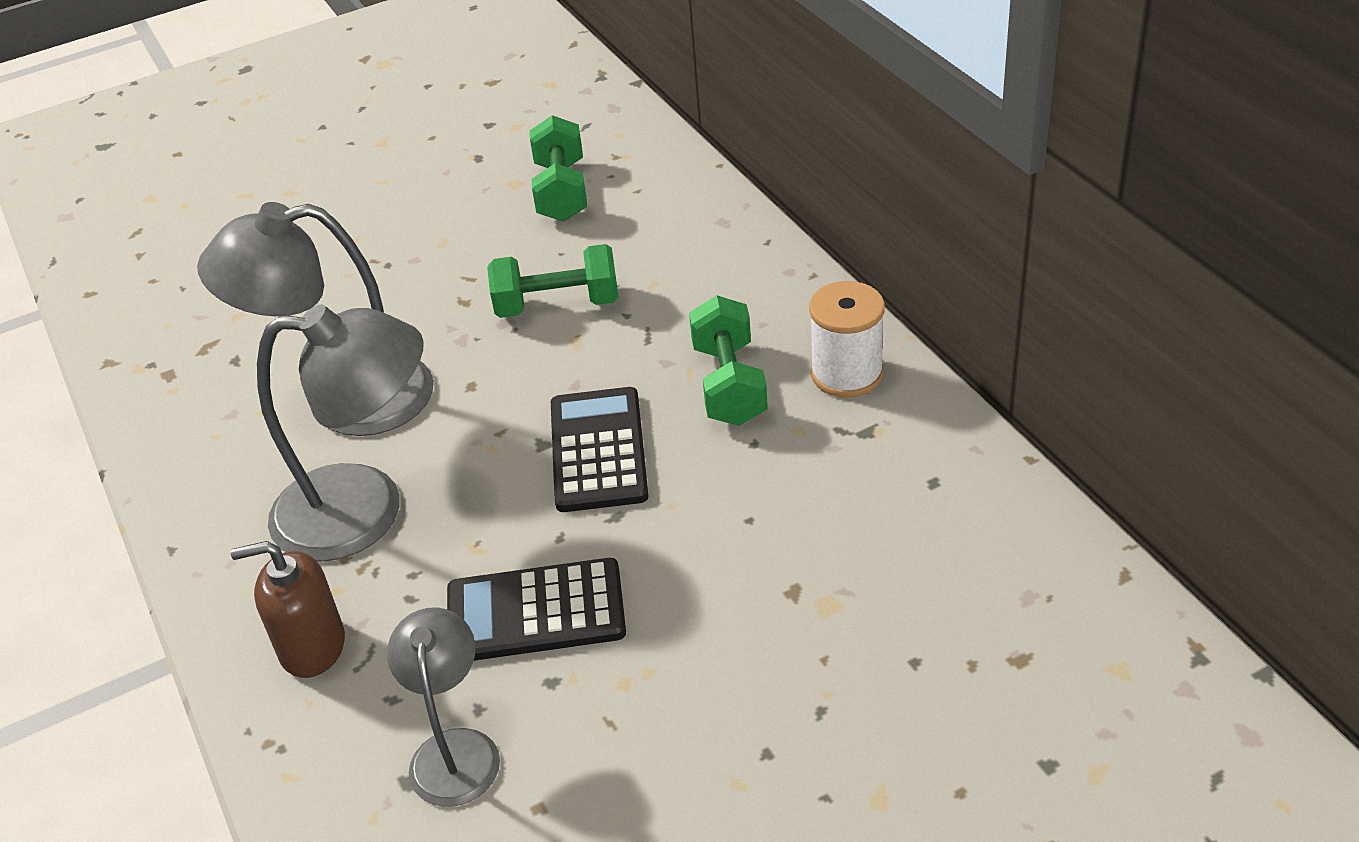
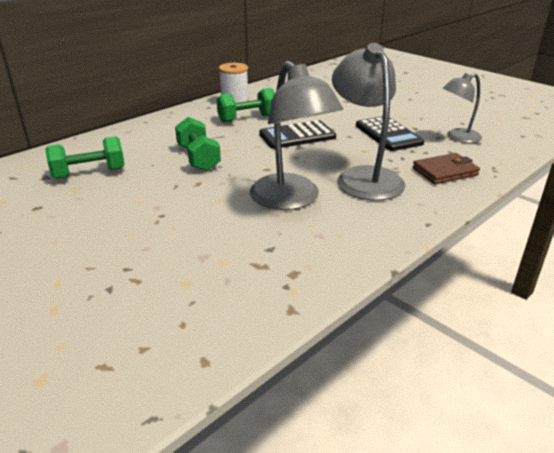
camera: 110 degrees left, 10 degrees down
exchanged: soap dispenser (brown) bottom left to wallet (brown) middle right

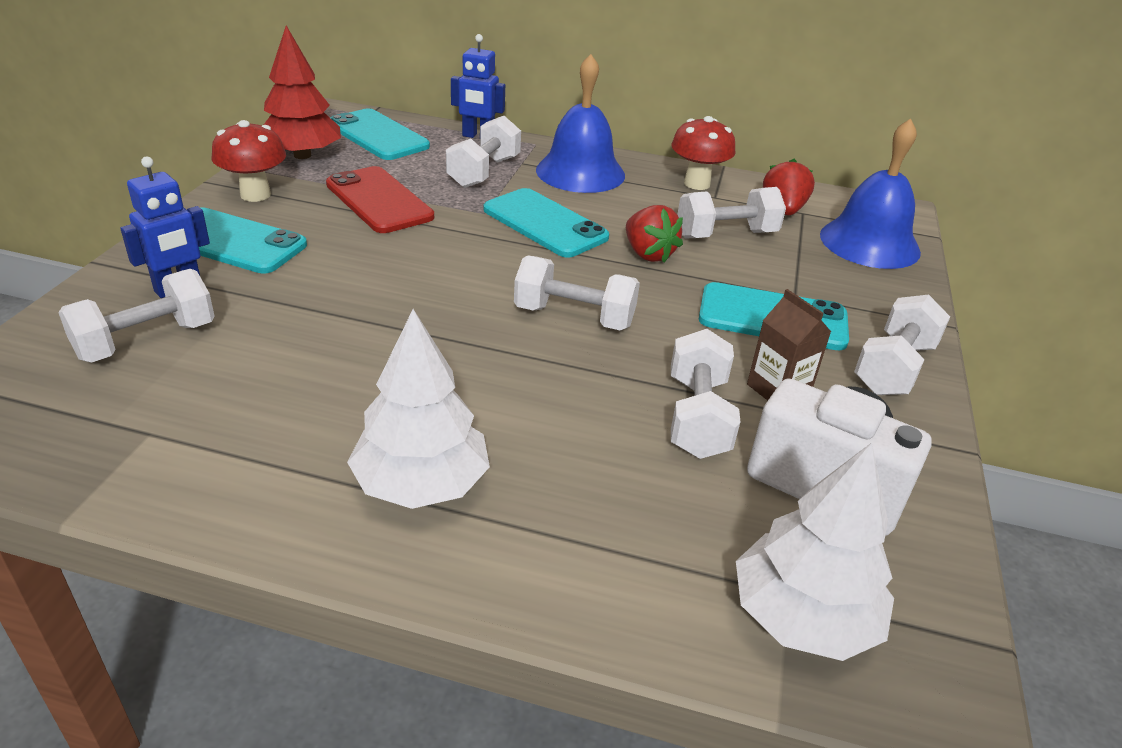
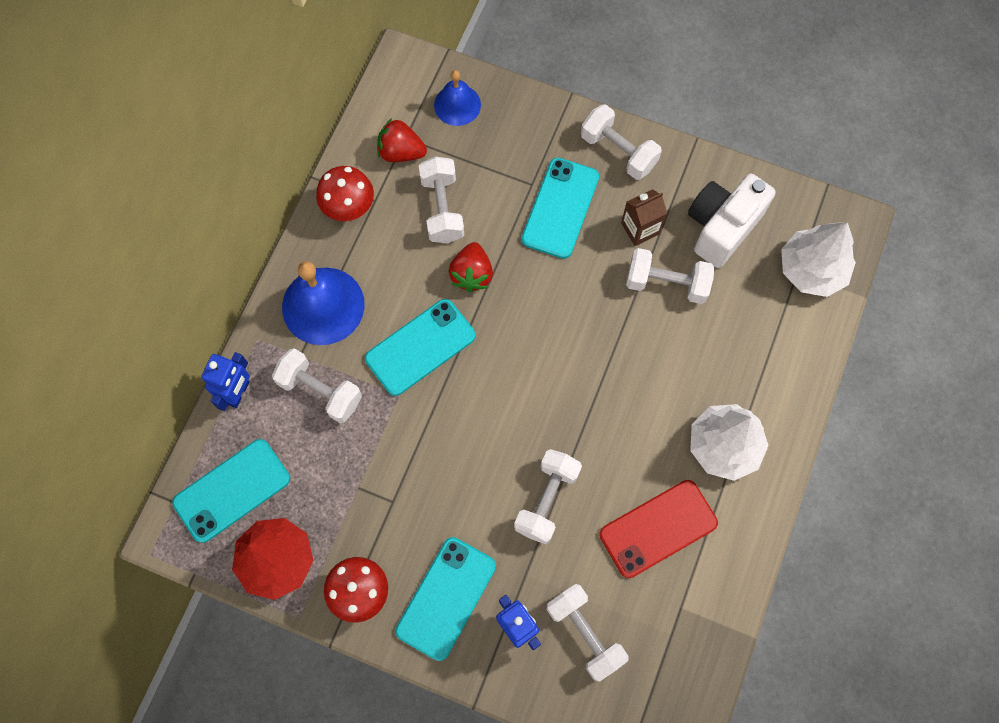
camera: 80 degrees left, 35 degrees up
relocated: phone (red) top centre to bottom centre; dumbbell (white) (no. 3 from left) centre to bottom centre
spun: strawberry (red) (no. 1 from left in the first image) top centre = centre 120 degrees clockwise
size: bell (blue) (no. 2 from left) top right = top centre x0.60

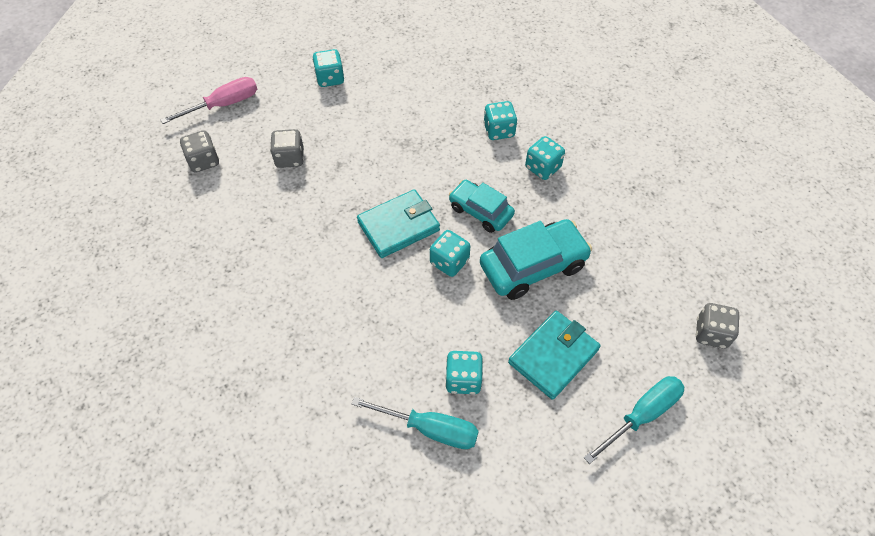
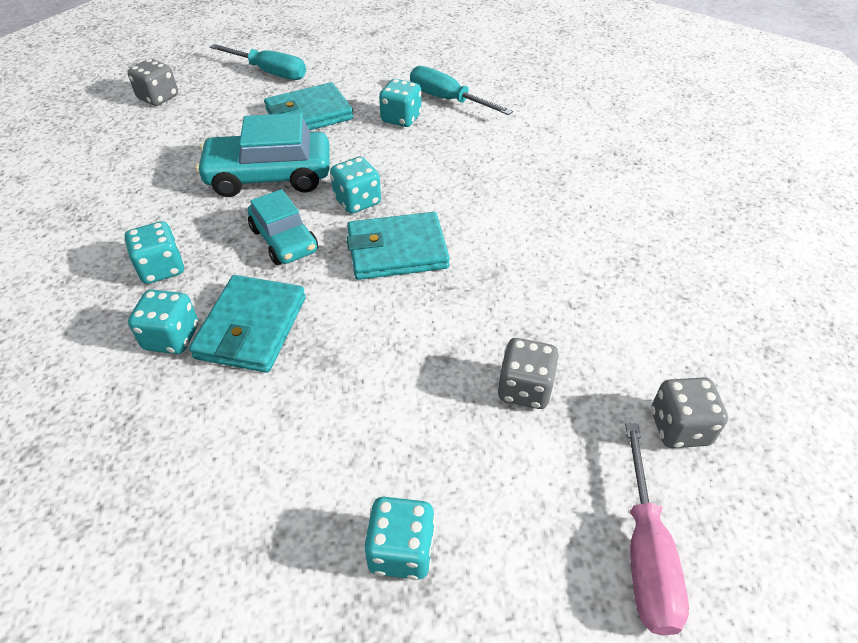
camera: 160 degrees left, 10 degrees down
appeared: wallet (turquoise) (no. 1 from left) middle left
spun: screwdriver (pink) top left = bottom right 75 degrees counterclockwise; screwdriver (turquoise) (no. 2 from left in the first image) bottom right = top left 135 degrees counterclockwise

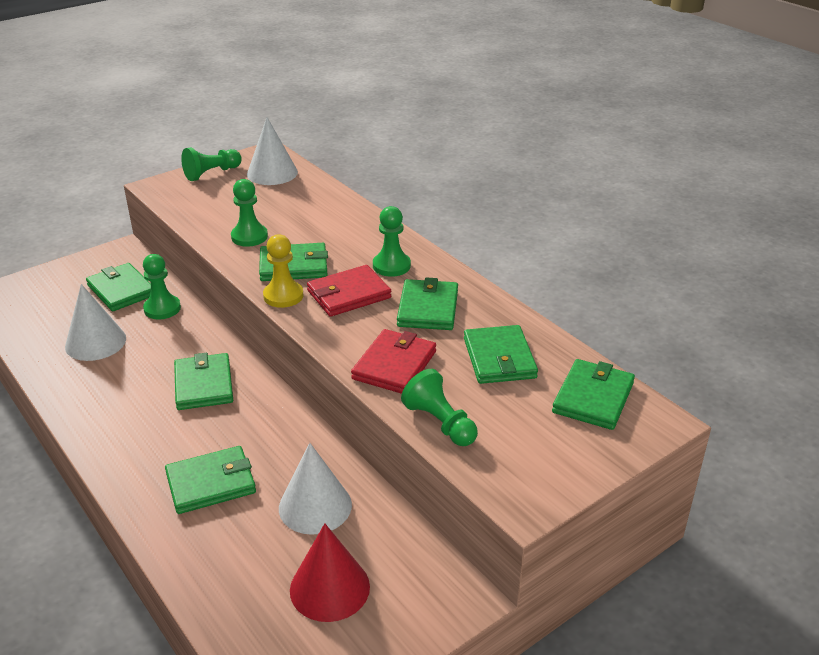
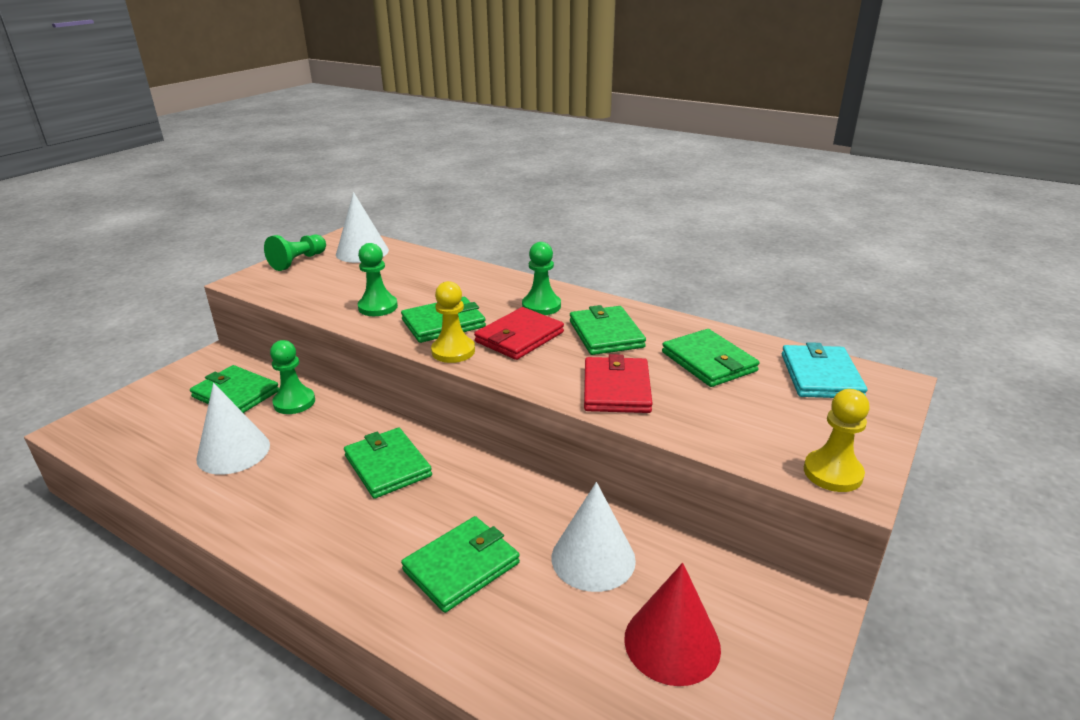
camera: 20 degrees left, 5 degrees down
missing: pawn (green) (no. 5 from left) centre
appeared: pawn (yellow) (no. 2 from left) middle right
colour: wallet (green) (no. 7 from left) middle right to wallet (turquoise) middle right

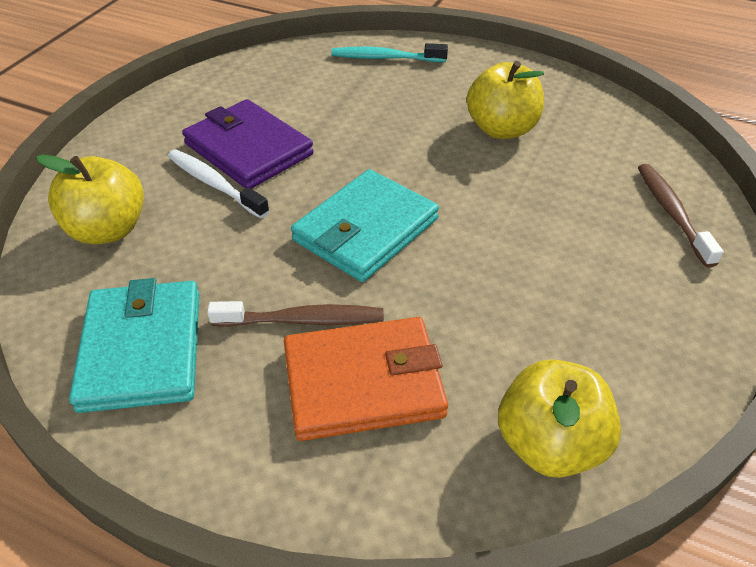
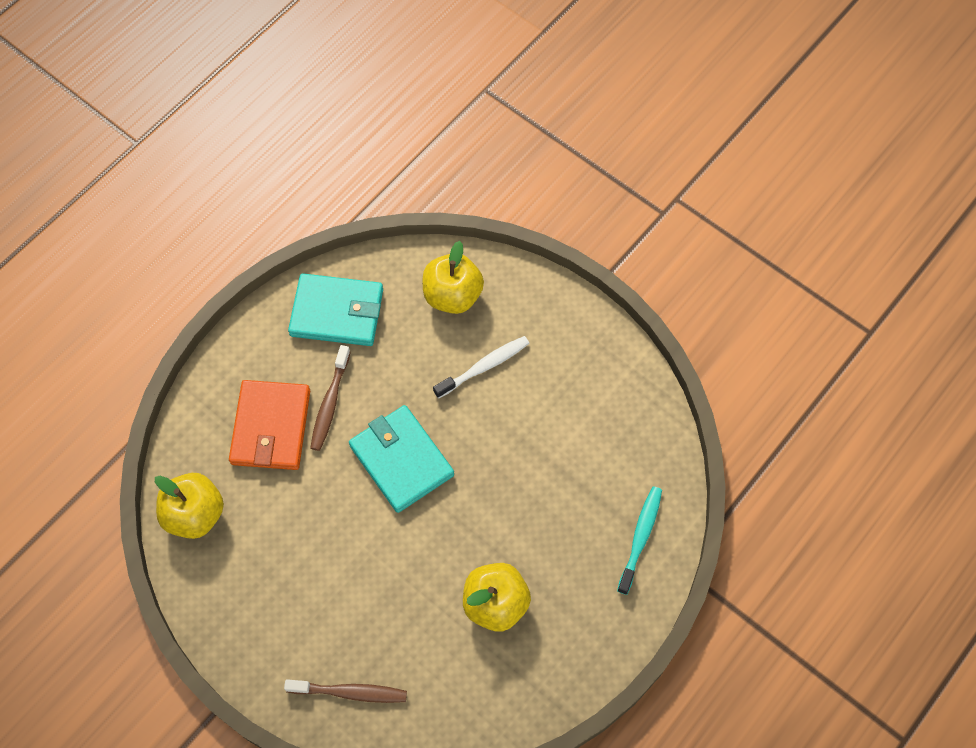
camera: 105 degrees right, 20 degrees up
missing: wallet (purple) top left

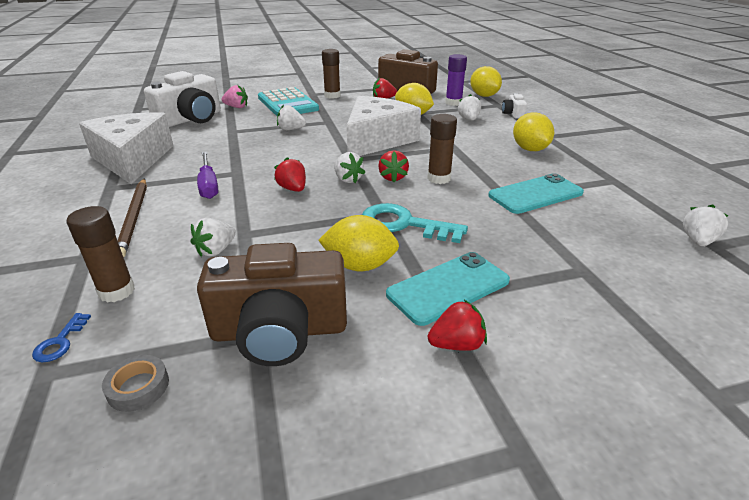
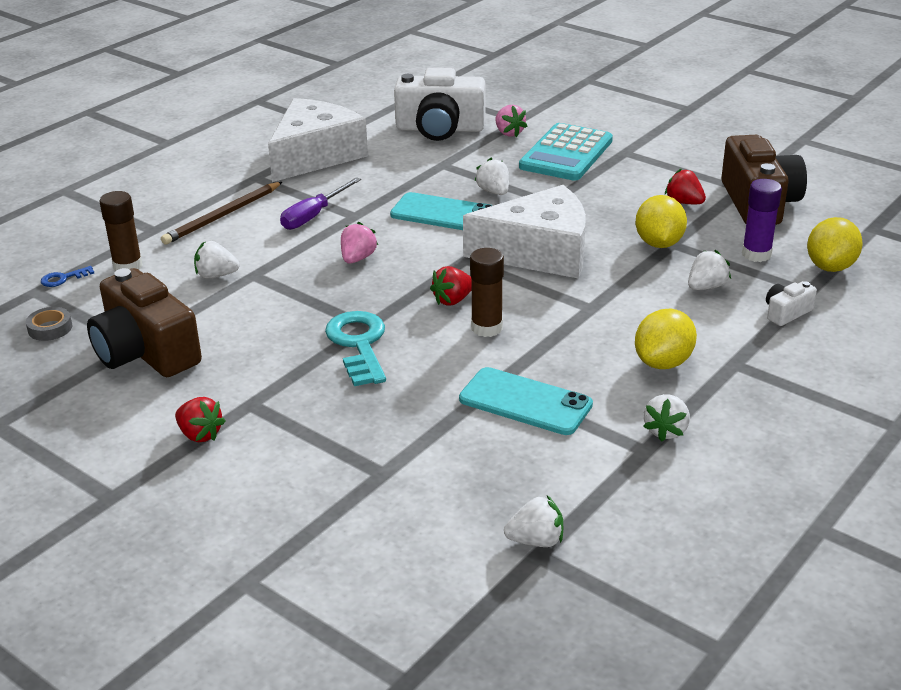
camera: 55 degrees right, 0 degrees up
missing: lemon (yellow) (no. 1 from left) centre; glue stick (brown) (no. 2 from left) top centre
relocated: strawberry (white) (no. 3 from left in the first image) centre to strawberry (white) (no. 4 from left) middle right; phone (turquoise) (no. 1 from left) centre to top centre
colour: strawberry (red) (no. 1 from left) centre to strawberry (pink) (no. 1 from left) centre

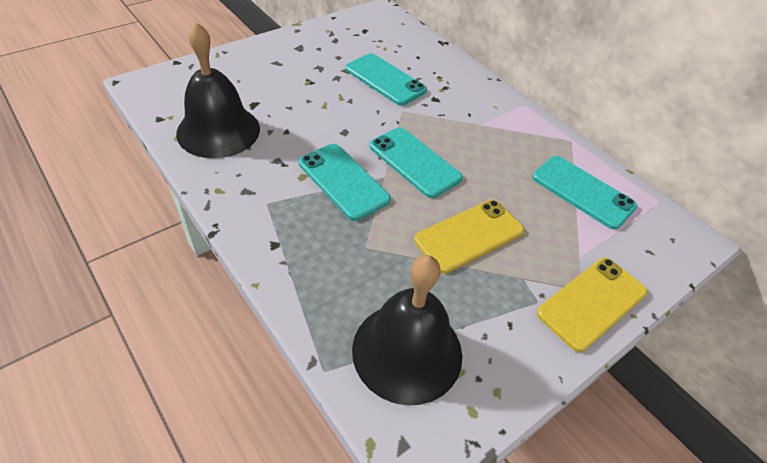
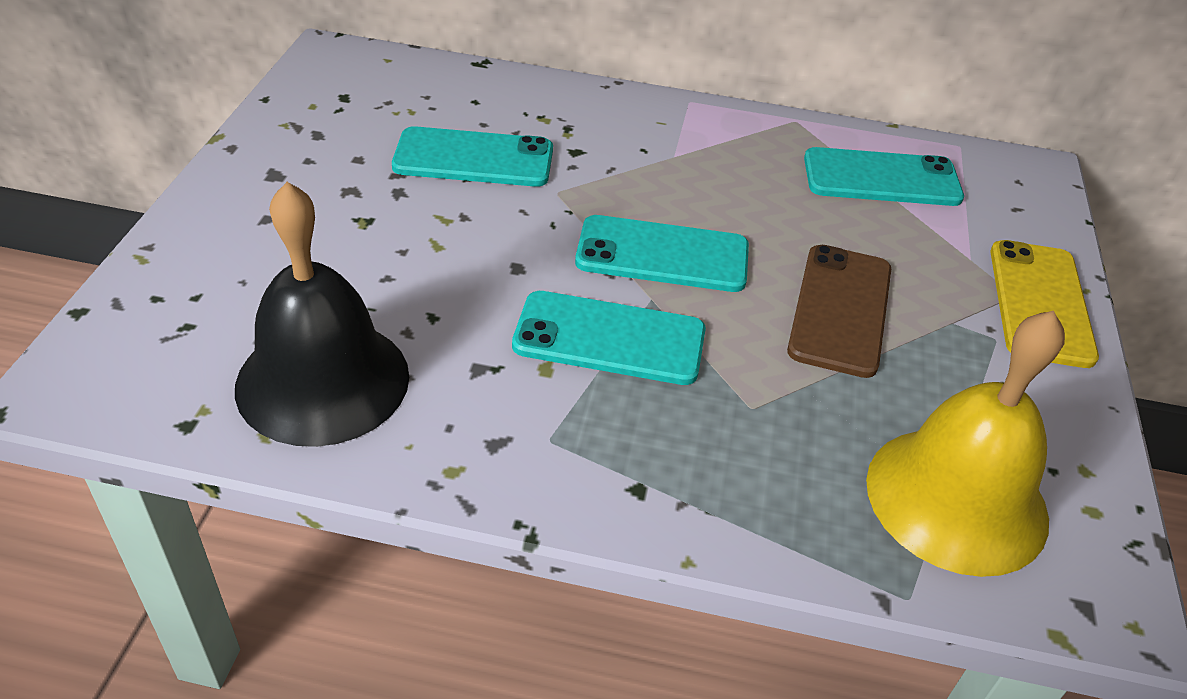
camera: 40 degrees left, 5 degrees down
colour: bell (black) (no. 2 from left) bottom centre to bell (yellow) middle right; phone (yellow) (no. 1 from left) centre to phone (brown) middle right

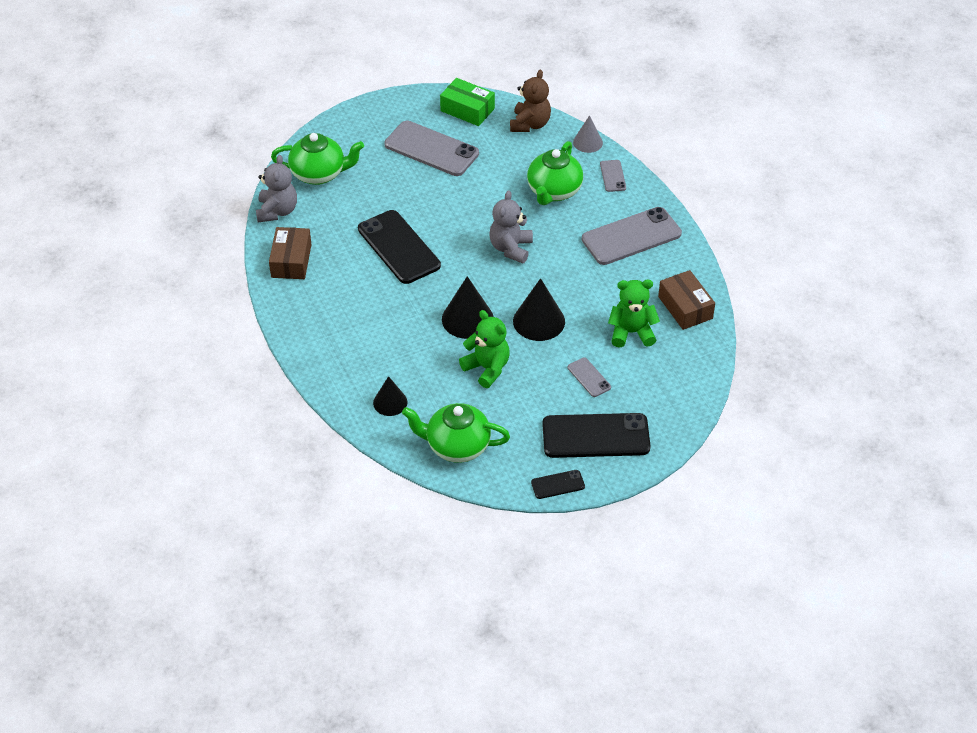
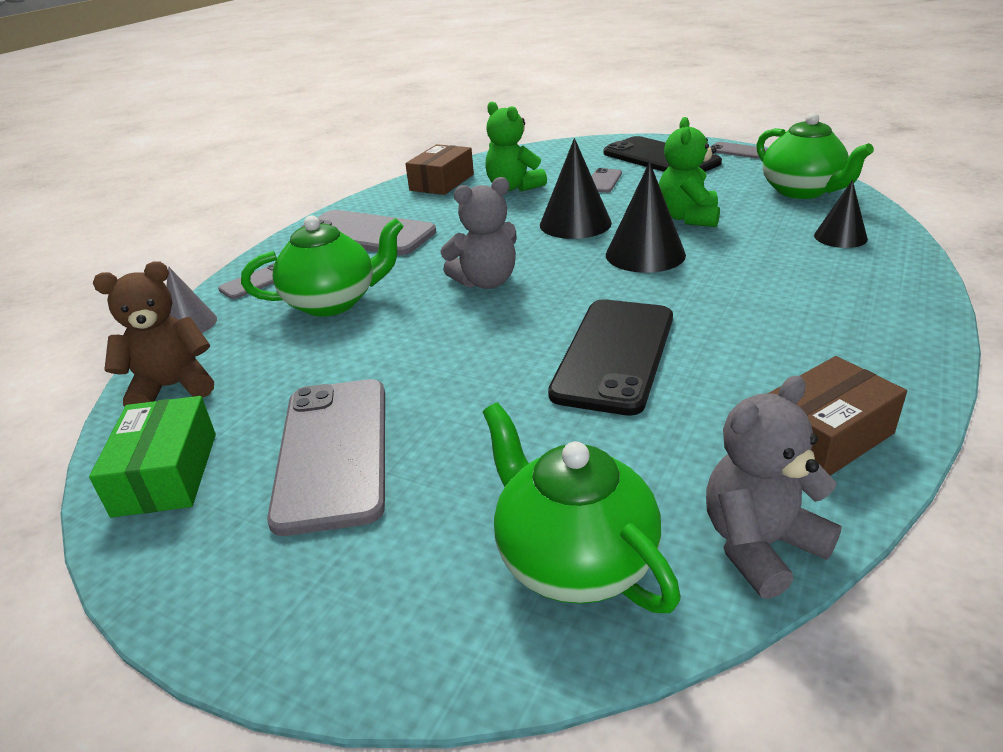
camera: 125 degrees left, 15 degrees down
colour: phone (black) (no. 2 from left) centre to phone (grey) (no. 5 from left) top right

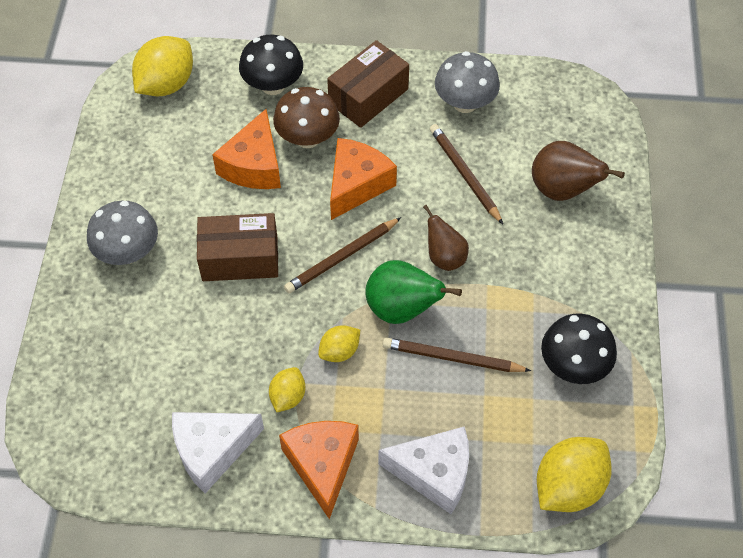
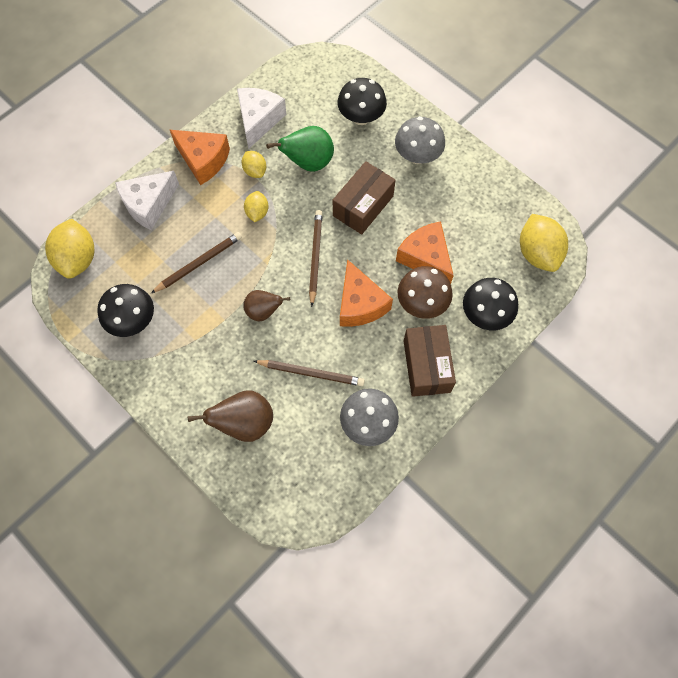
camera: 130 degrees right, 10 degrees up
appeared: mushroom (black) (no. 2 from left) top centre
relocated: pear (green) centre to top centre

